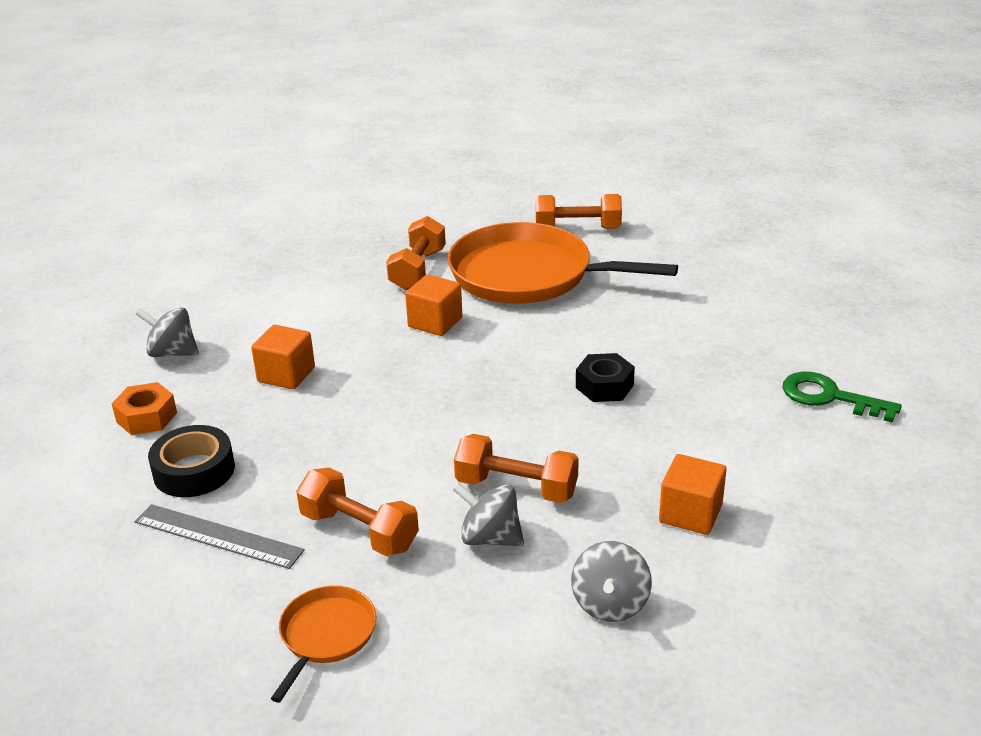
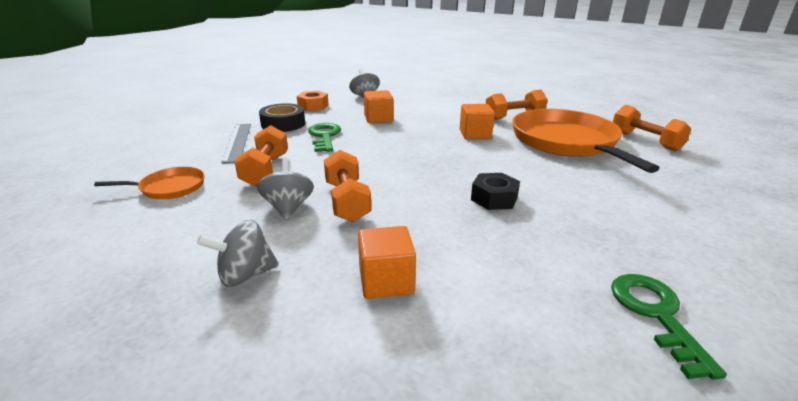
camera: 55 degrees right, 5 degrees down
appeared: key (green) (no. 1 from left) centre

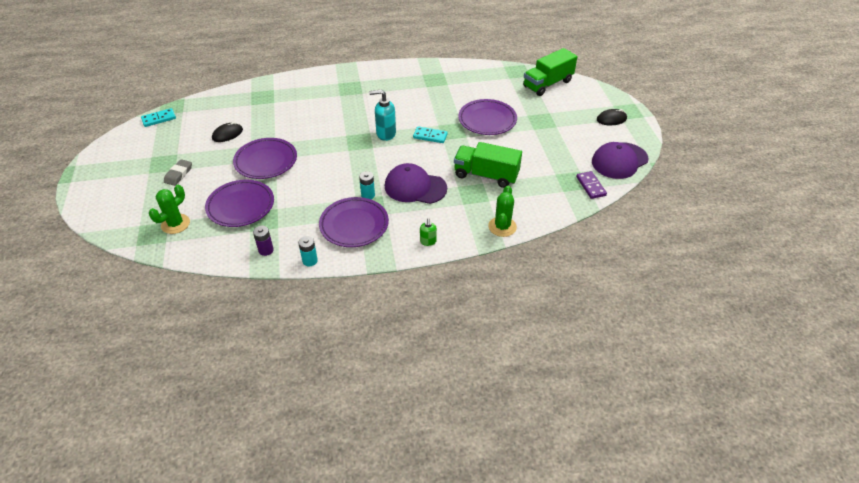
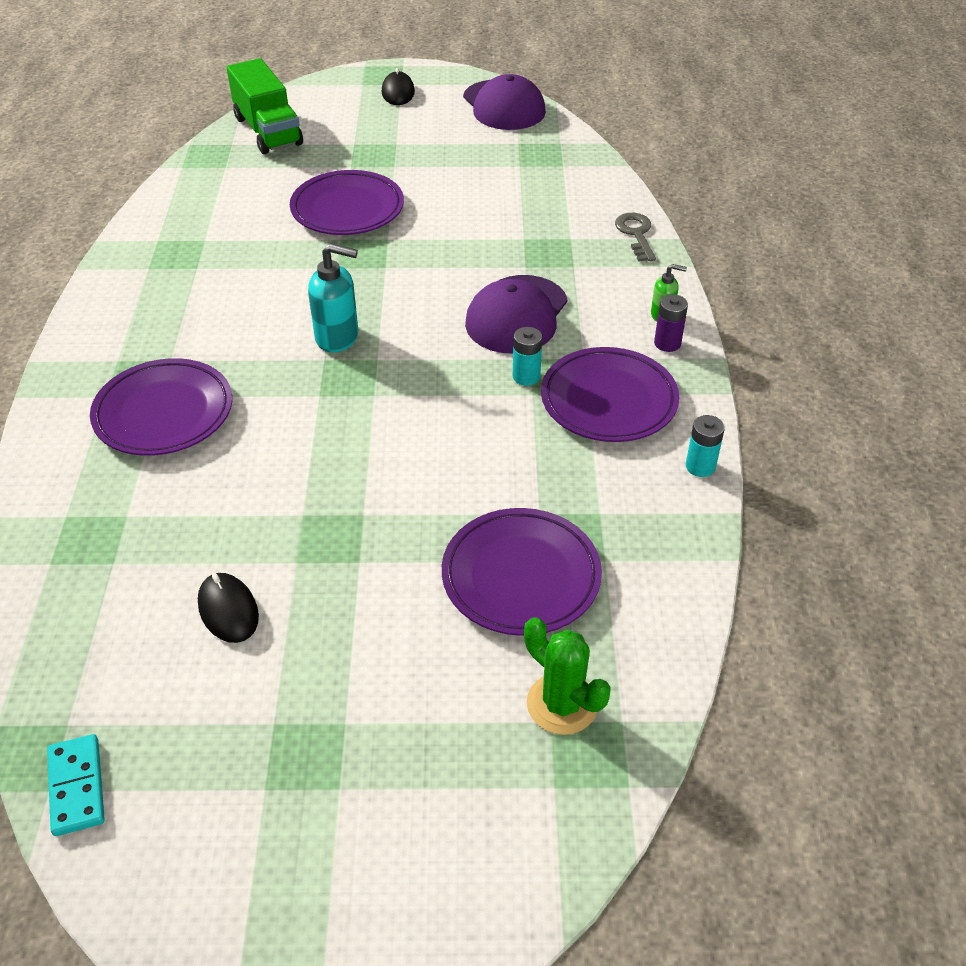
camera: 80 degrees left, 0 degrees up
missing: eraser (grey) middle left; domino (turquoise) (no. 2 from left) top centre; truck (green) (no. 1 from left) centre; domino (purple) middle right
relocated: plate (purple) (no. 2 from left in the first image) top left to plate (purple) (no. 1 from left) middle left; battery (purple) middle left to middle right
exchanged: cactus (green) (no. 2 from left) centre to key (grey) top centre
spun: soap dispenser (turquoise) top centre = top centre 90 degrees counterclockwise

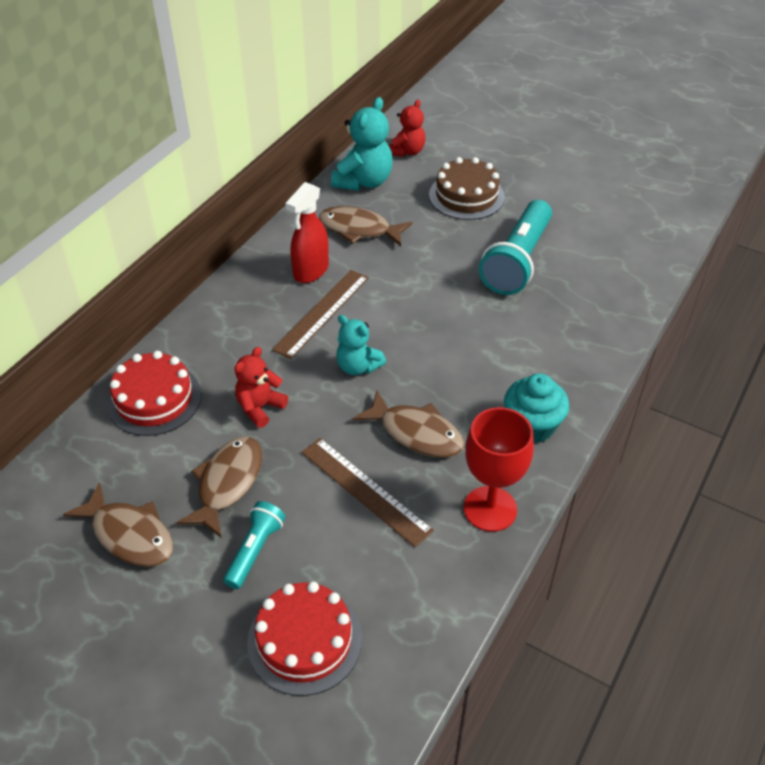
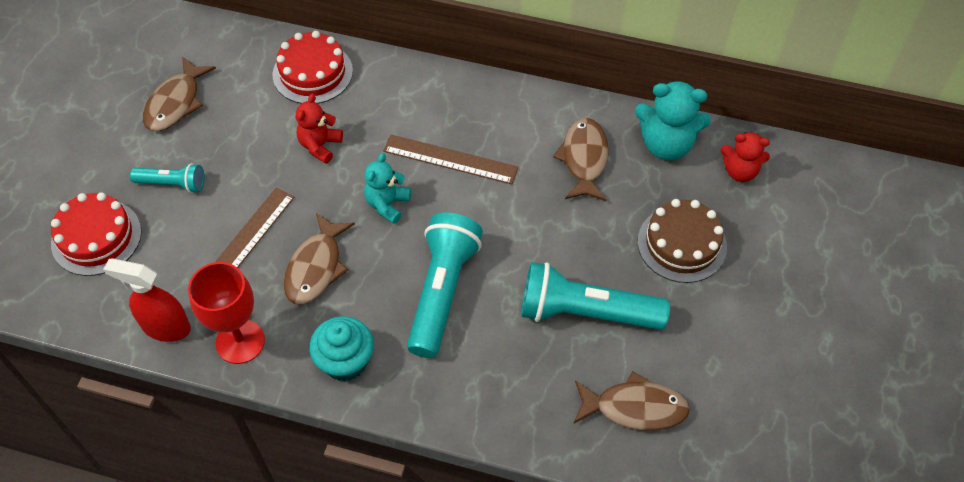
camera: 75 degrees right, 10 degrees up
appeared: flashlight (turquoise) (no. 2 from left) centre
relocated: fish (brown) (no. 2 from left in the first image) middle left to fish (brown) (no. 4 from left) bottom centre; spray bottle (red) top centre to middle left
spun: teddy bear (red) (no. 1 from left) centre = top left 90 degrees counterclockwise

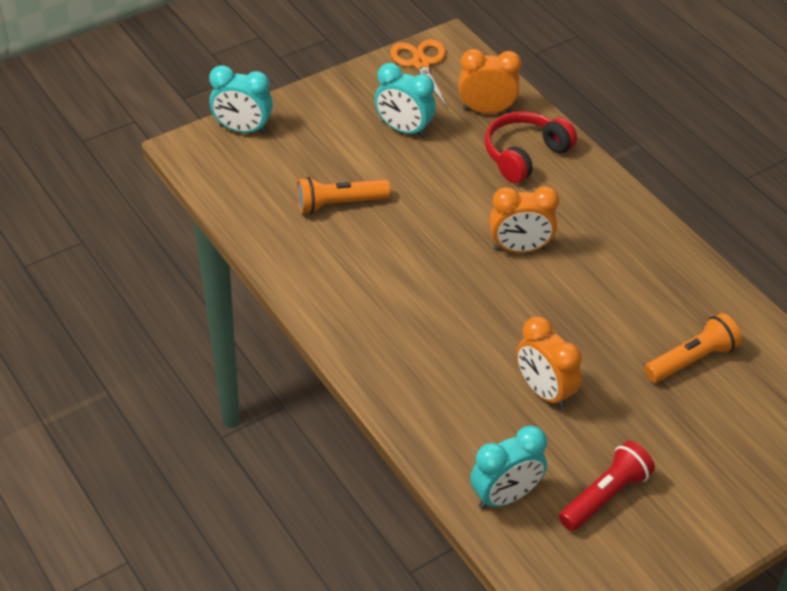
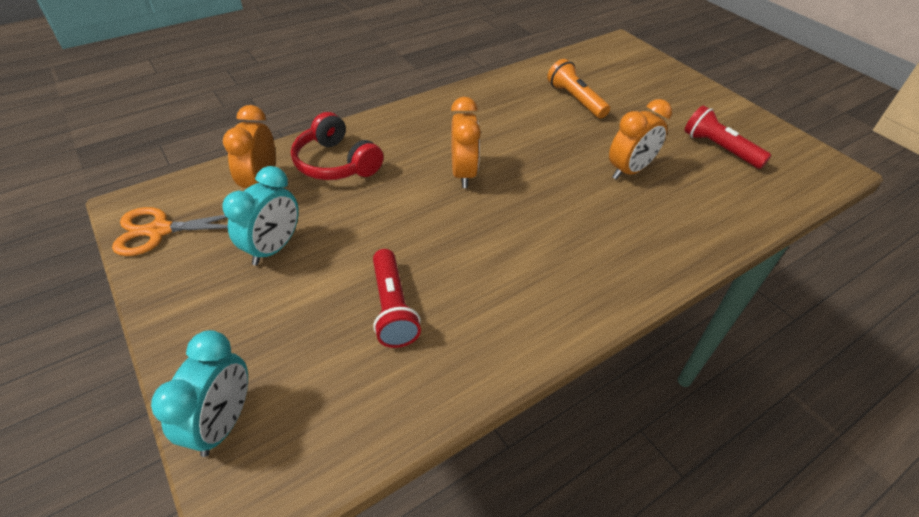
camera: 90 degrees left, 0 degrees up
missing: clock (turquoise) (no. 3 from left) bottom centre
colour: flashlight (orange) (no. 1 from left) top centre to flashlight (red) (no. 1 from left) centre

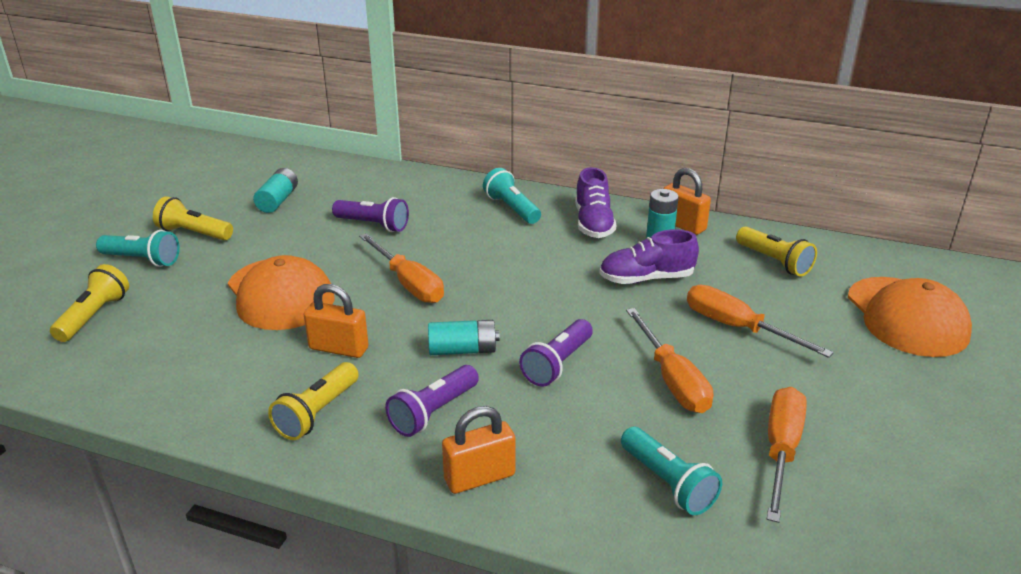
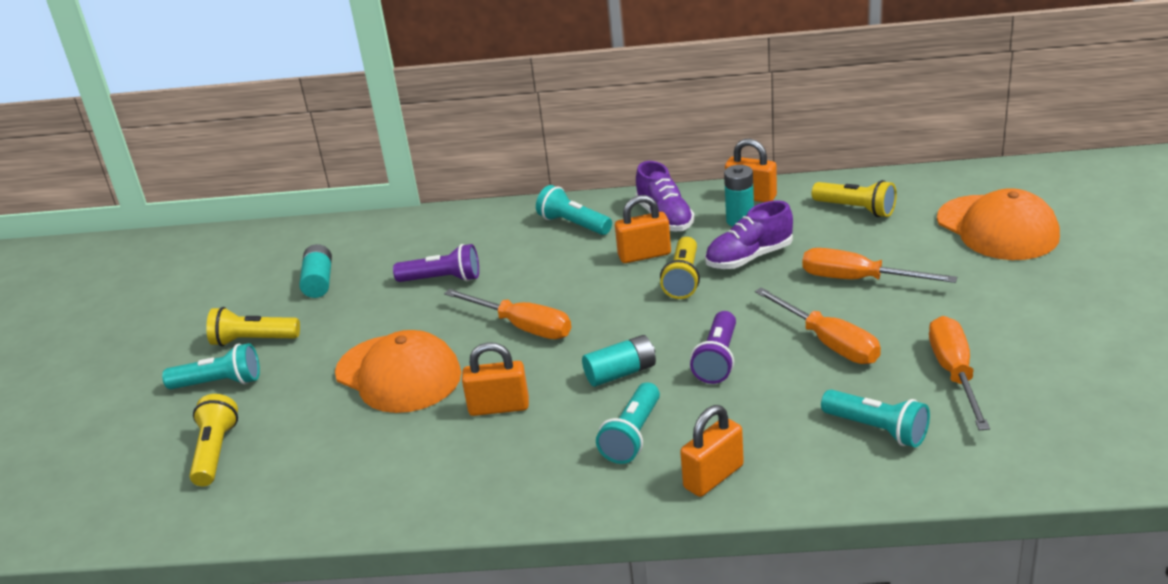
camera: 15 degrees left, 0 degrees up
appeared: padlock (orange) (no. 2 from left) centre
relocated: flashlight (yellow) (no. 3 from left) bottom left to centre
colour: flashlight (purple) (no. 2 from left) bottom centre to flashlight (turquoise) (no. 3 from left) bottom centre

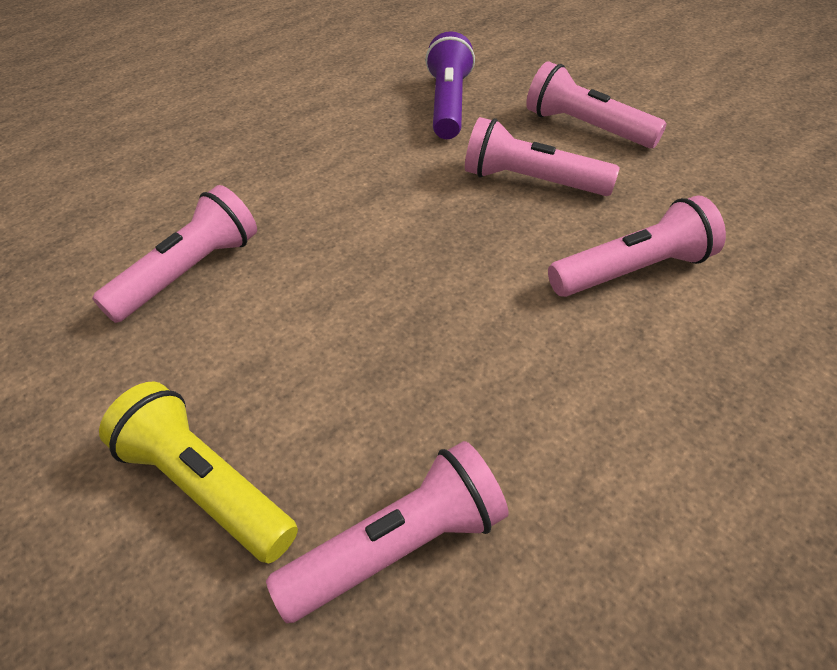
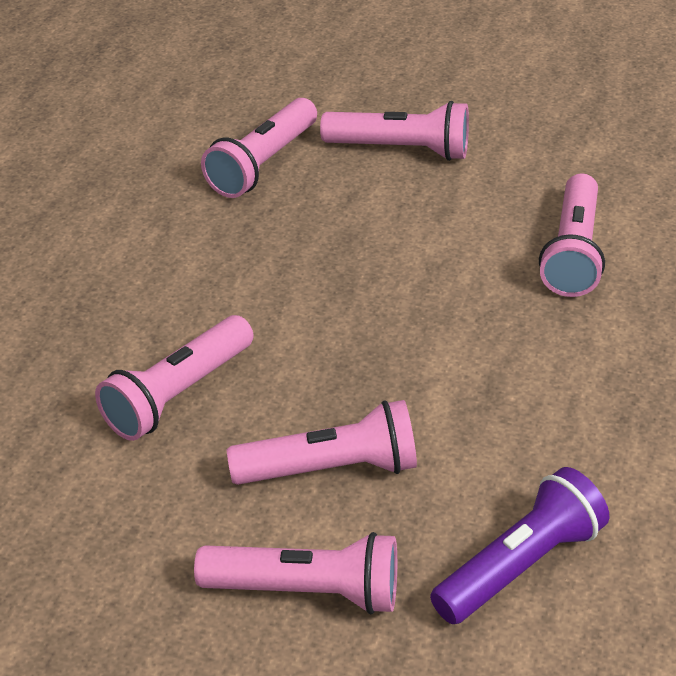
camera: 150 degrees right, 5 degrees down
colour: flashlight (yellow) bottom left to flashlight (pink) (no. 5 from left) top centre
spun: flashlight (purple) top centre = bottom right 105 degrees counterclockwise

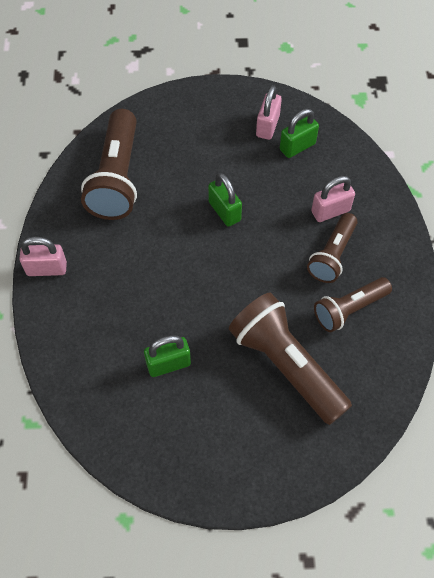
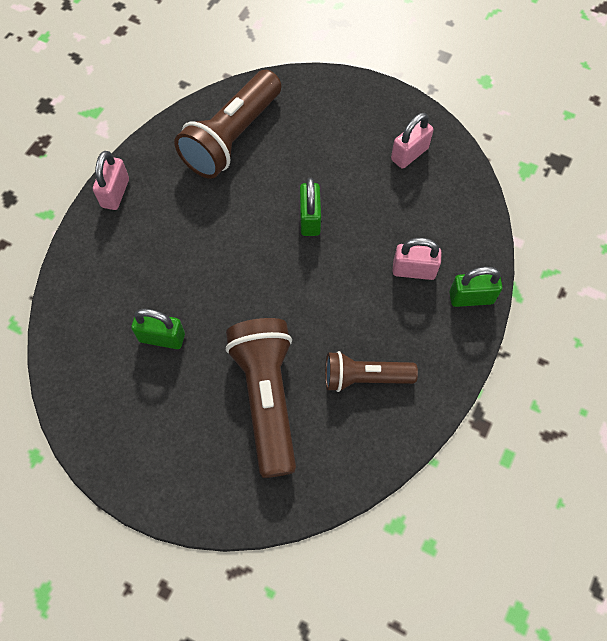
camera: 30 degrees right, 5 degrees up
missing: flashlight (brown) (no. 3 from left) middle right
relocated: padlock (green) (no. 3 from left) top right to middle right
spun: padlock (pink) (no. 1 from left) middle left = top left 75 degrees clockwise

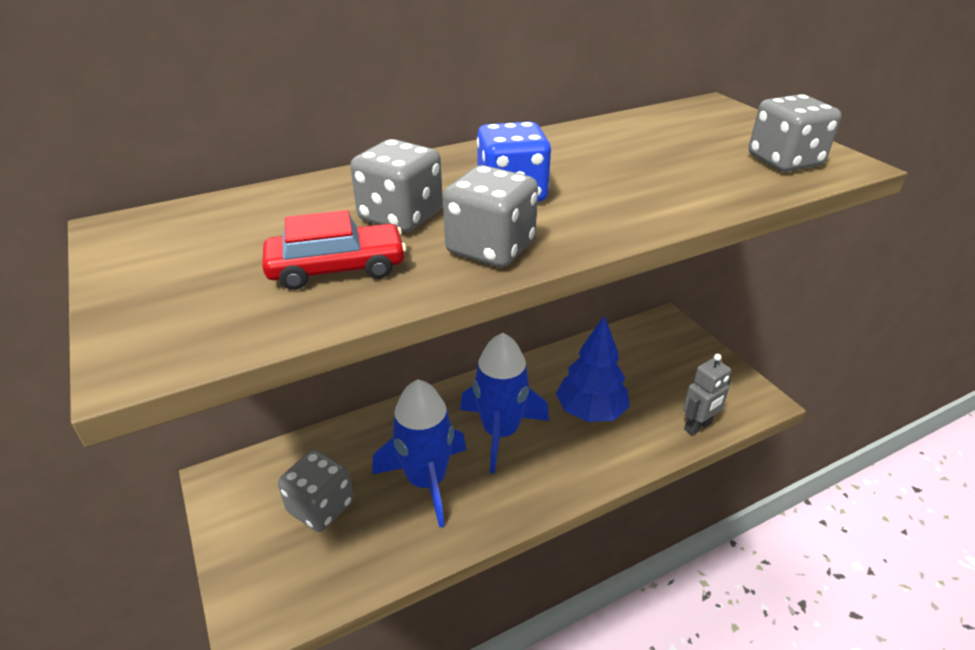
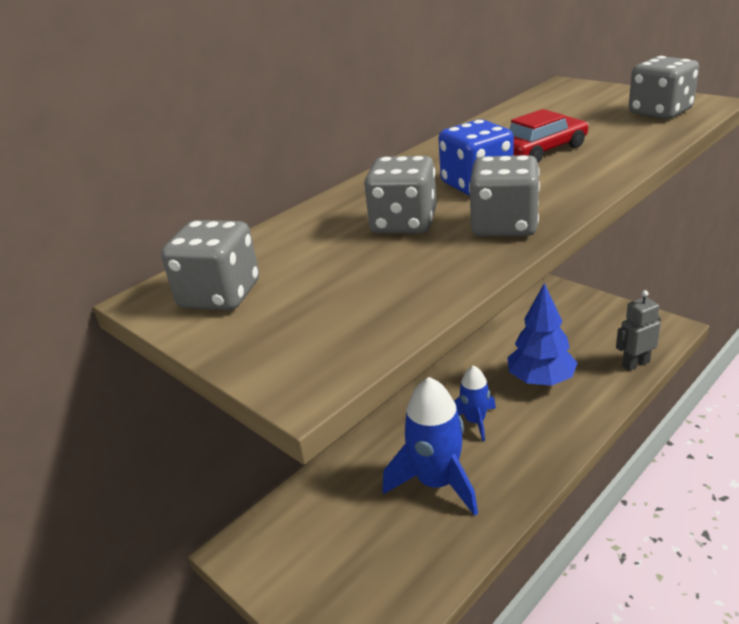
camera: 15 degrees left, 5 degrees down
relocated: car (red) centre to top right; dice (grey) (no. 1 from left) bottom left to middle left
spun: robot (grey) middle right = middle right 150 degrees counterclockwise
size: rocket (blue) (no. 2 from left) centre = centre x0.58

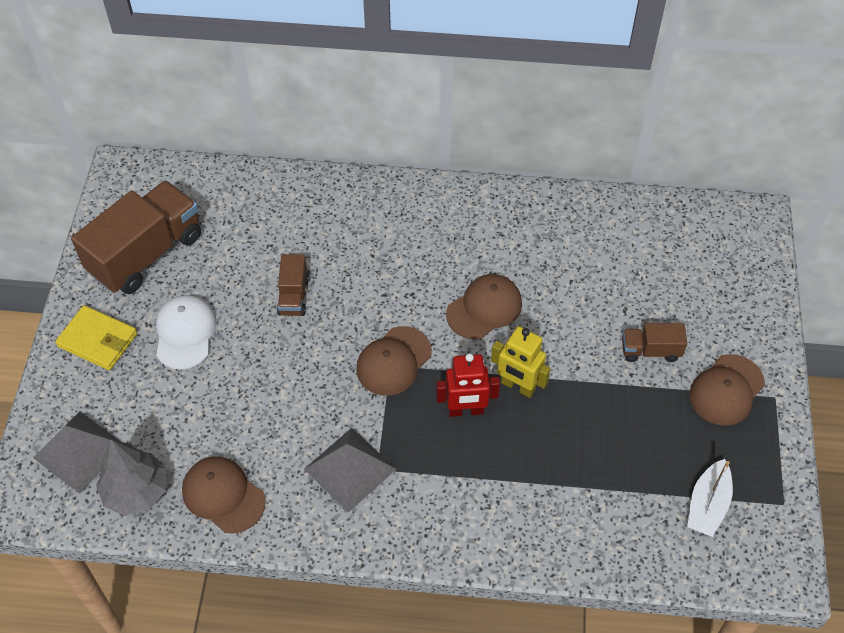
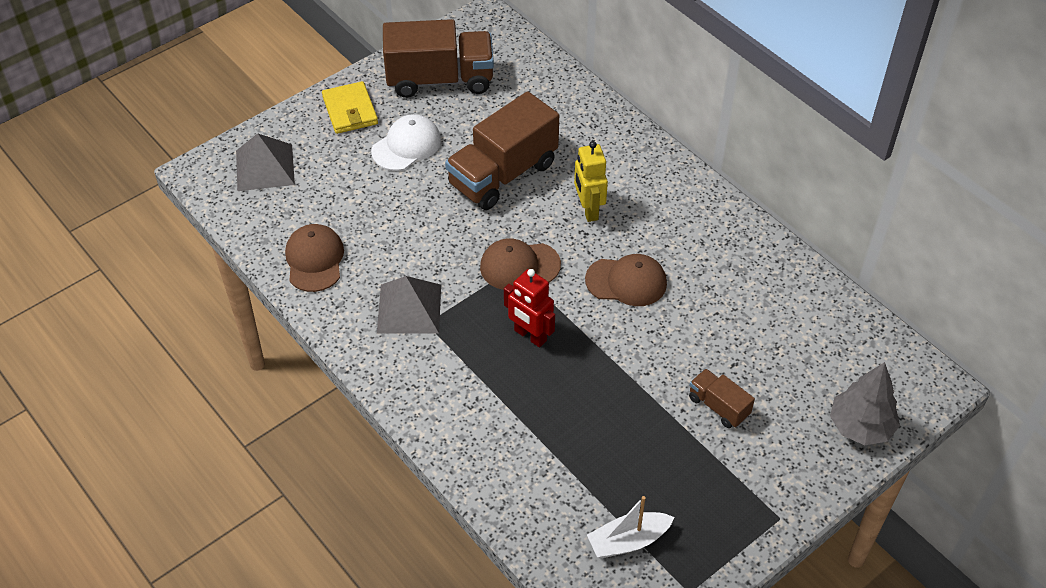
camera: 45 degrees right, 5 degrees down
missing: cap (brown) (no. 4 from left) middle right
relocated: tree (grey) bottom left to bottom right; robot (yellow) centre to top centre
size: truck (brown) (no. 2 from left) centre = top centre x2.08

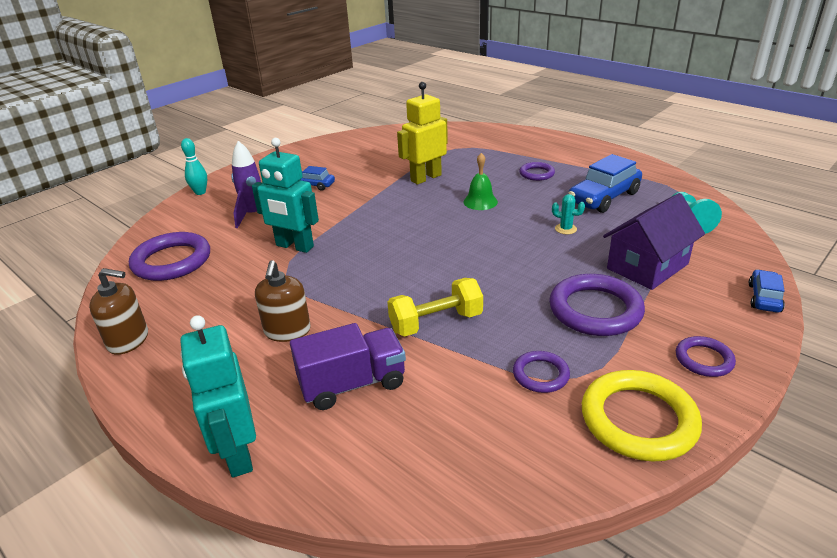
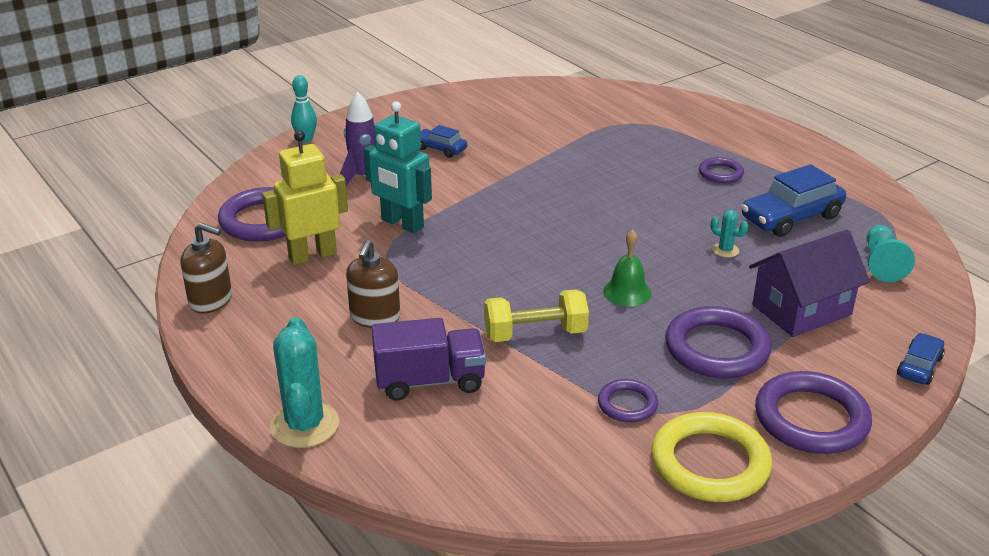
camera: 10 degrees right, 0 degrees up
relocated: robot (yellow) top centre to middle left; bell (green) top centre to centre
exchanged: robot (turquoise) (no. 1 from left) bottom left to cactus (turquoise) (no. 1 from left) bottom left
size: ring (purple) (no. 5 from left) middle right = bottom right x1.85

